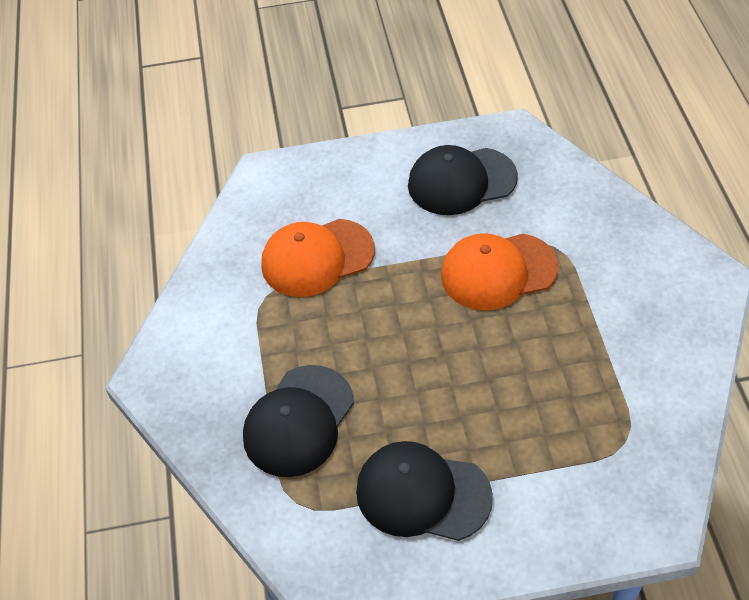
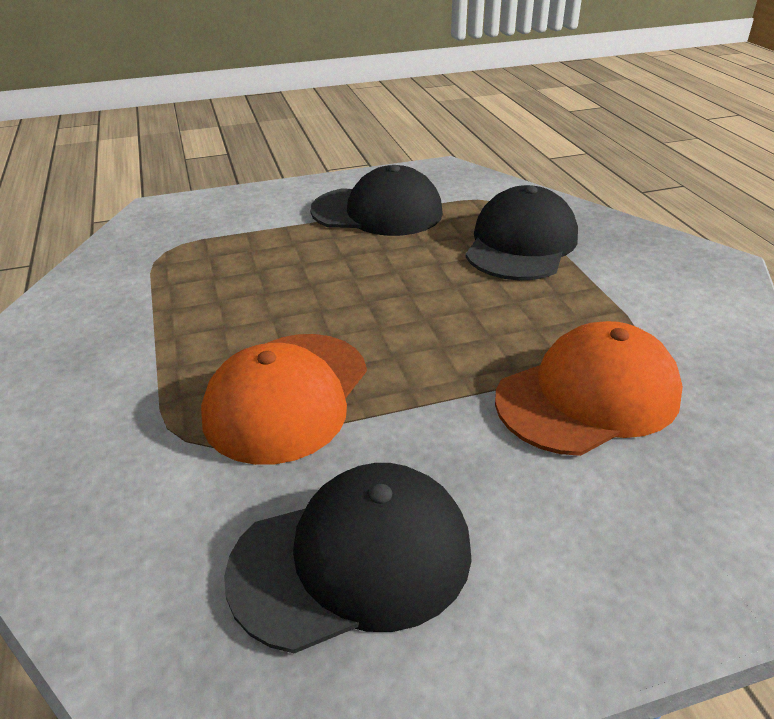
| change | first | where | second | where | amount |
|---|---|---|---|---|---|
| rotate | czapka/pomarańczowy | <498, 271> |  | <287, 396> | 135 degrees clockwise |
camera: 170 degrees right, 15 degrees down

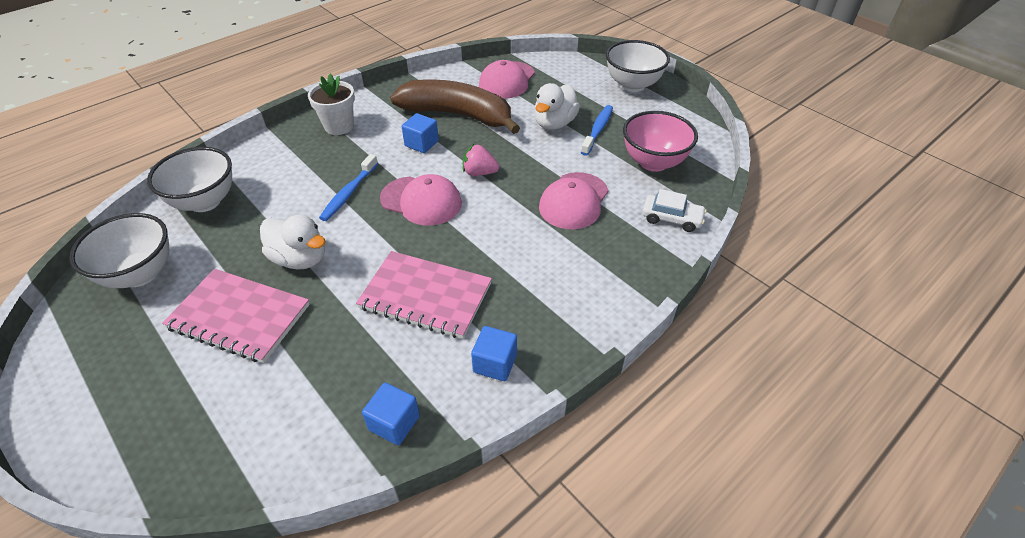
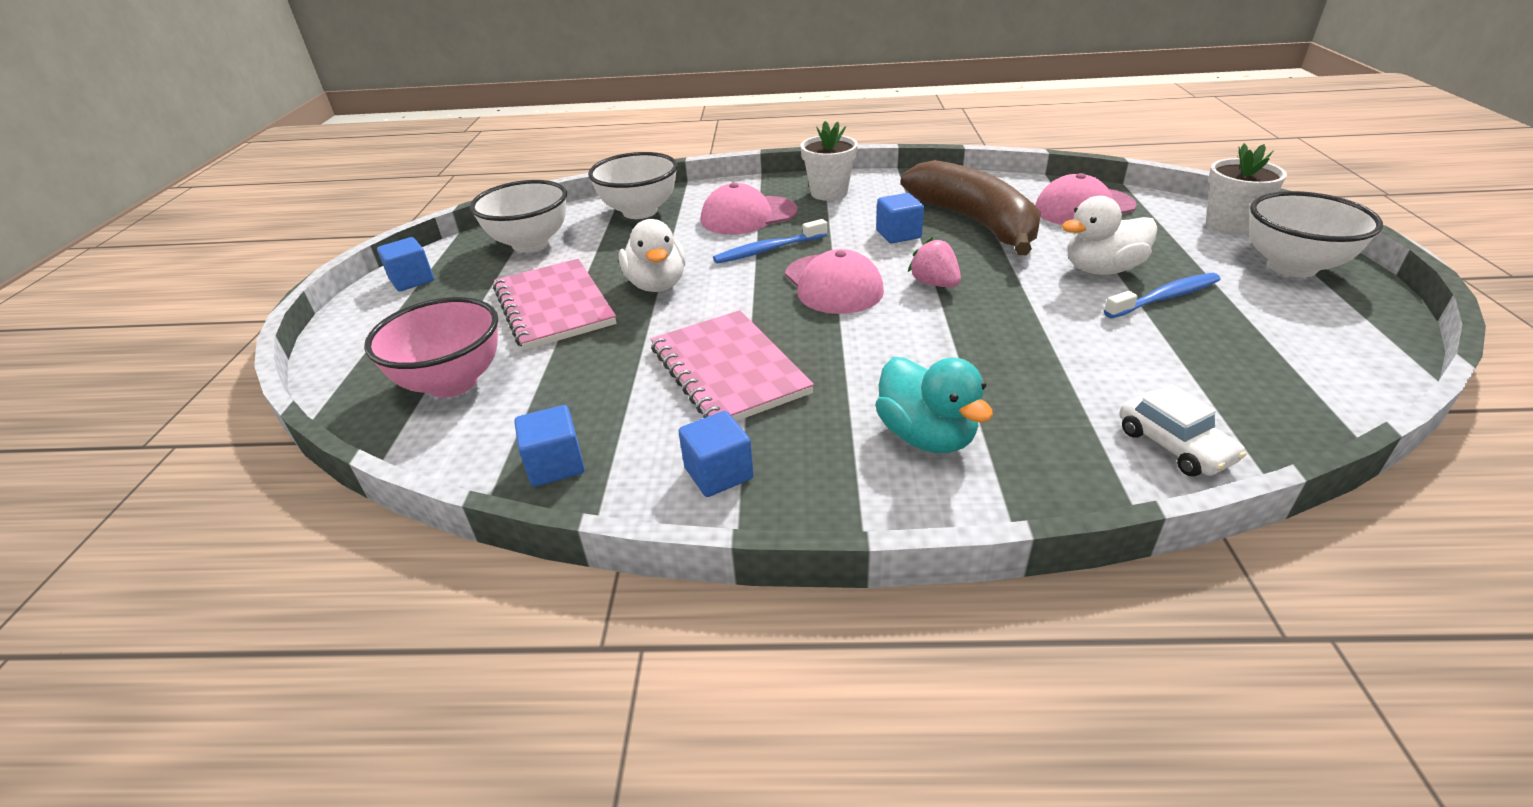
| change | first | where | second | where | amount |
|---|---|---|---|---|---|
| move | miska/różowy | <653, 162> |  | <452, 383> |  |
| move | czapka/różowy | <574, 201> |  | <748, 216> |  |
| insert |  |  | doniczka/biały | <1228, 225> |  |
| insert |  |  | sześcian/niebieski | <412, 280> |  |
| insert |  |  | kaczka/turkusowy | <926, 436> |  |
camera: 45 degrees right, 10 degrees down

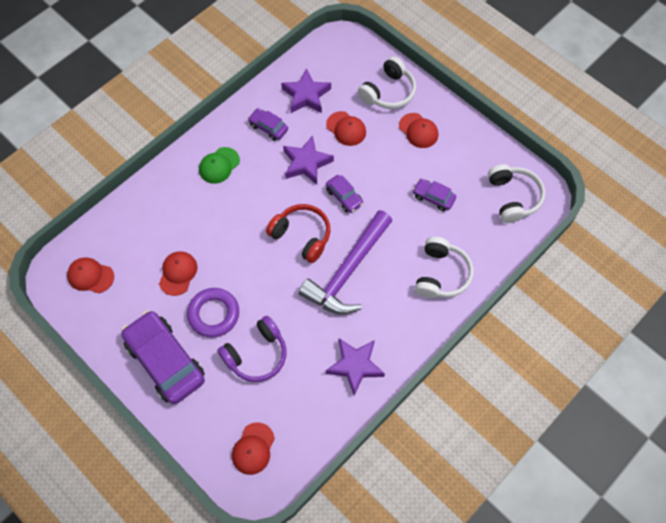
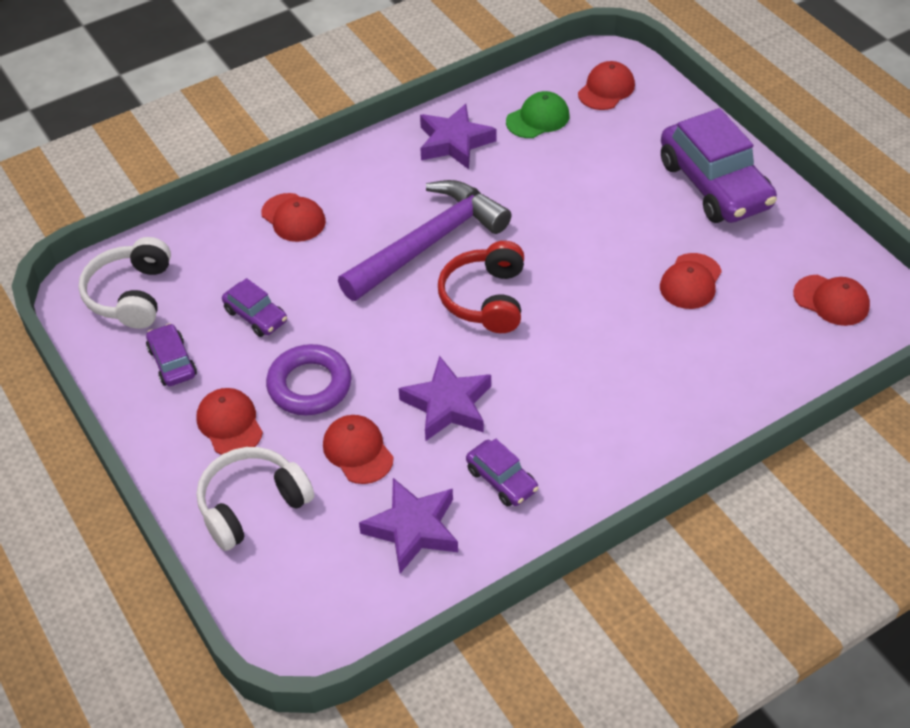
| change | first | where | second | where | amount |
|---|---|---|---|---|---|
| move | czapka/zielony | <219, 165> |  | <538, 118> |  |
| move | samochód/fioletowy | <344, 197> |  | <172, 362> |  |
| rotate | słuchawki/czerwony | <302, 236> |  | <485, 299> | 45 degrees clockwise |
| replace | słuchawki/biały | <441, 274> | czapka/czerwony | <293, 218> |  |
| move | pierścień/fioletowy | <214, 314> |  | <309, 385> |  |
| delete | słuchawki/fioletowy | <256, 355> |  |  |  |
camera: 165 degrees left, 15 degrees down

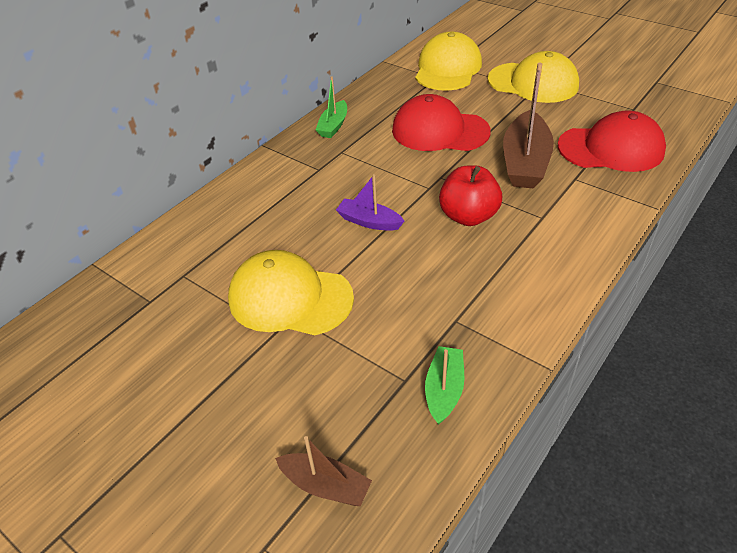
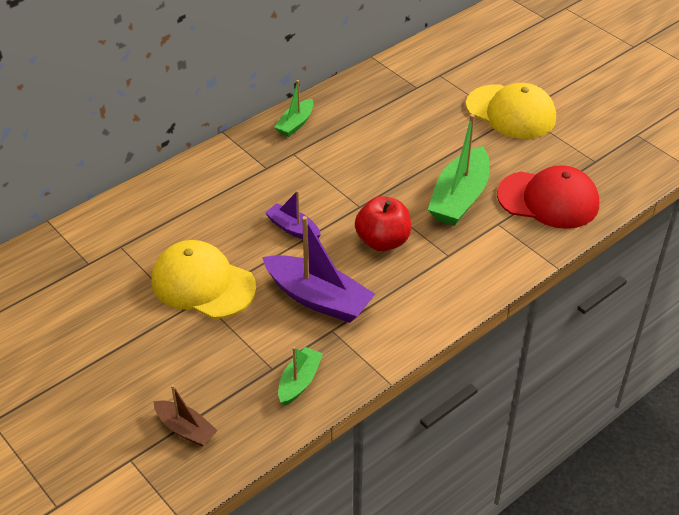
| change | first | where | second | where | amount |
|---|---|---|---|---|---|
| delete | czapka/żółty | <447, 68> |  |  |  |
| recolor | łódka/brązowy | <525, 162> | łódka/zielony | <460, 198> |  |
| delete | czapka/czerwony | <440, 131> |  |  |  |
| insert |  |  | łódka/fioletowy | <318, 298> |  |
camera: 10 degrees right, 0 degrees up

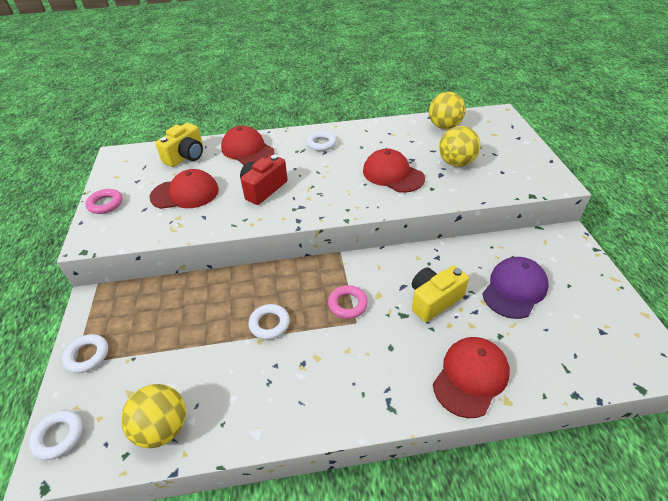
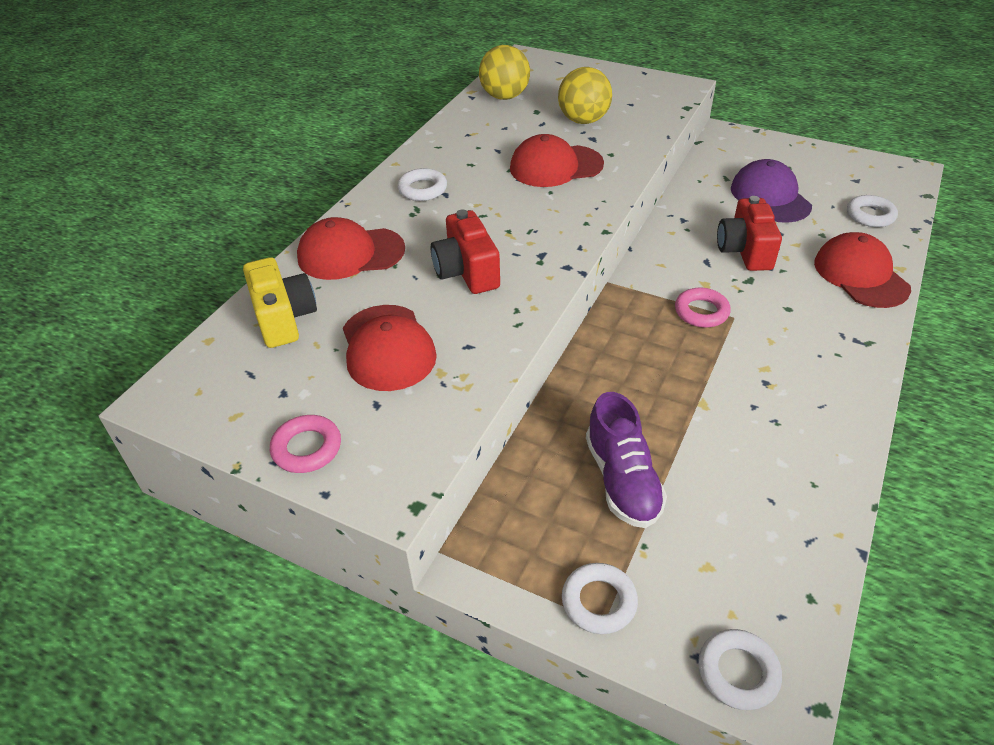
| change | first | where | second | where | amount |
|---|---|---|---|---|---|
| rotate | czapka/czerwony | <185, 193> |  | <387, 348> | 135 degrees clockwise |
| recolor | aparat fotograficzny/żółty | <434, 300> | aparat fotograficzny/czerwony | <744, 251> |  |
| move | pierścień/biały | <269, 324> |  | <870, 215> |  |
| delete | piłka/żółty | <163, 428> |  |  |  |
| insert |  |  | but/fioletowy | <622, 480> |  |
camera: 55 degrees left, 0 degrees up

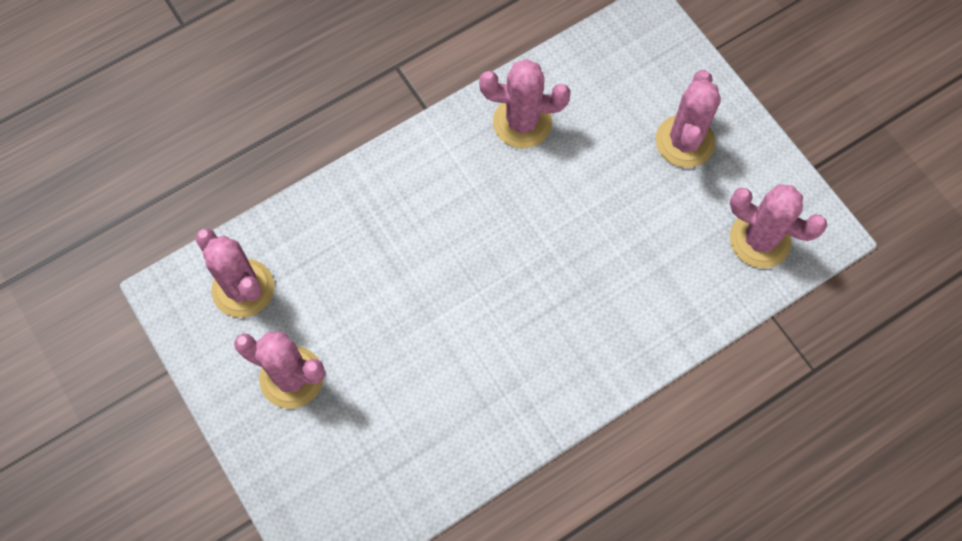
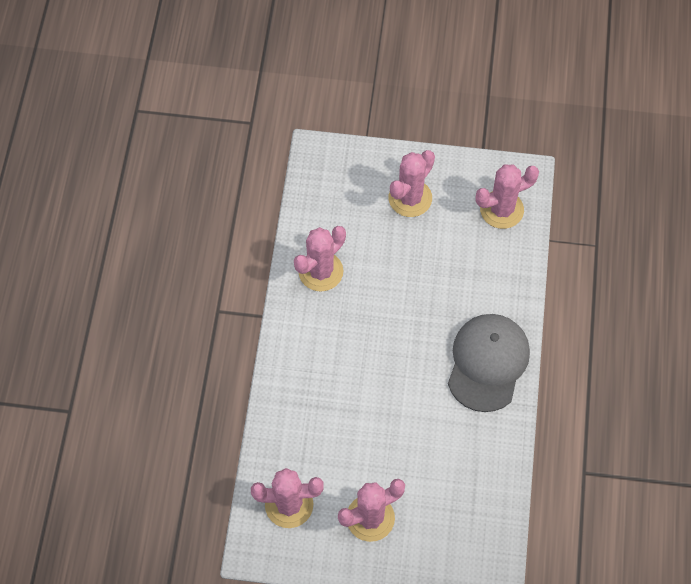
| change | first | where | second | where | amount |
|---|---|---|---|---|---|
| rotate | kaktus/różowy | <685, 141> |  | <410, 198> | 75 degrees clockwise |
| insert |  |  | czapka/szary | <488, 363> |  |
camera: 50 degrees left, 5 degrees down

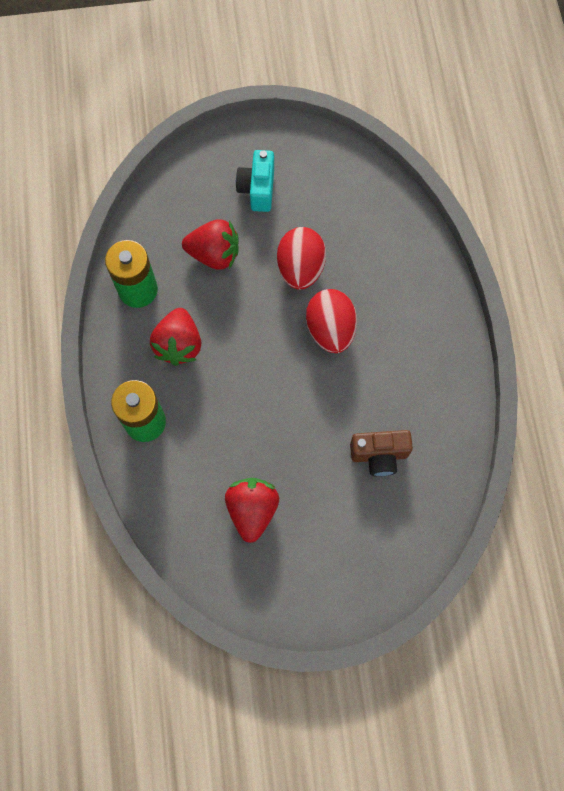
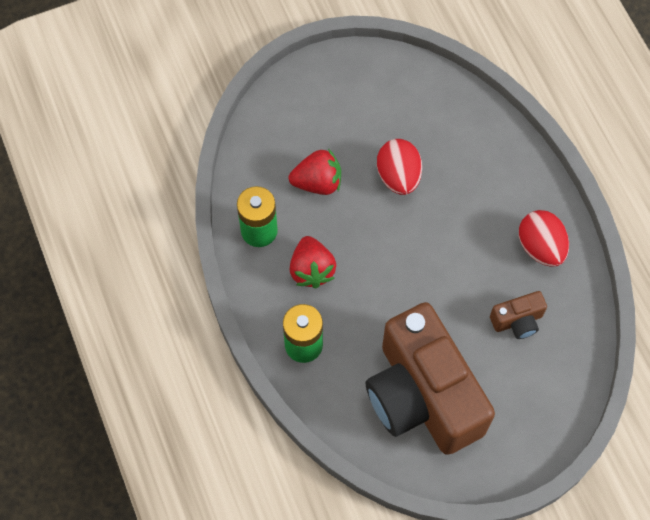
| change | first | where | second | where | amount |
|---|---|---|---|---|---|
| delete | aparat fotograficzny/turkusowy | <257, 189> |  |  |  |
| move | jajko/czerwony | <330, 330> |  | <540, 247> |  |
| replace | truskawka/czerwony | <252, 510> | aparat fotograficzny/brązowy | <422, 396> |  |
camera: 15 degrees left, 5 degrees down

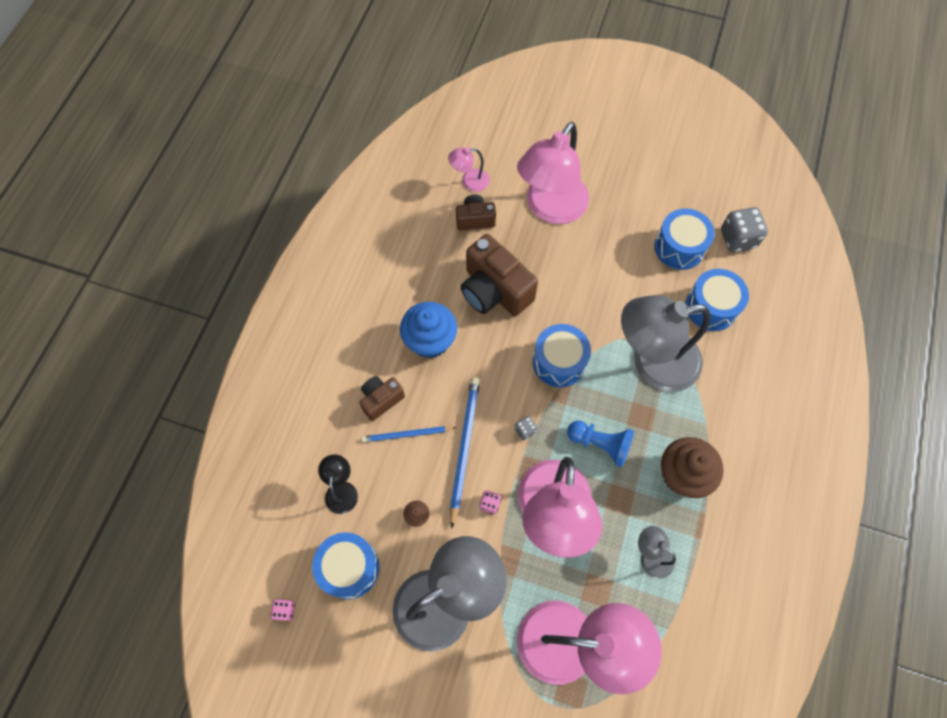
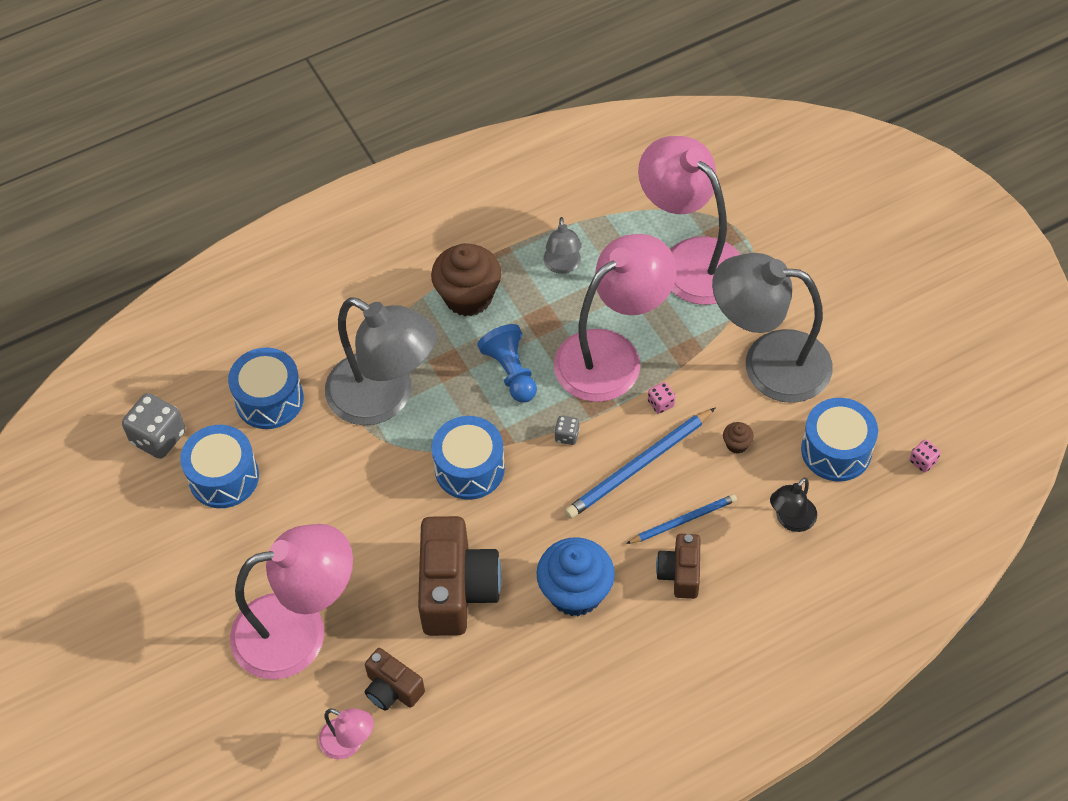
| change | first | where | second | where | amount |
|---|---|---|---|---|---|
| rotate | aparat fotograficzny/brązowy | <381, 400> |  | <680, 573> | 90 degrees clockwise |
| rotate | ołówek/niebieski | <407, 434> |  | <683, 520> | 60 degrees counterclockwise |
camera: 135 degrees left, 10 degrees down

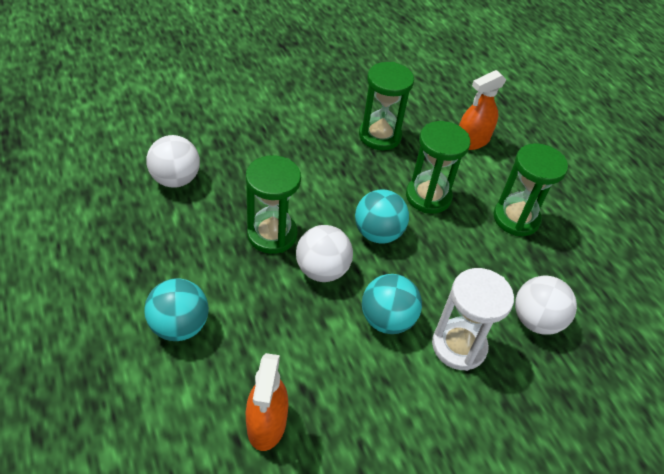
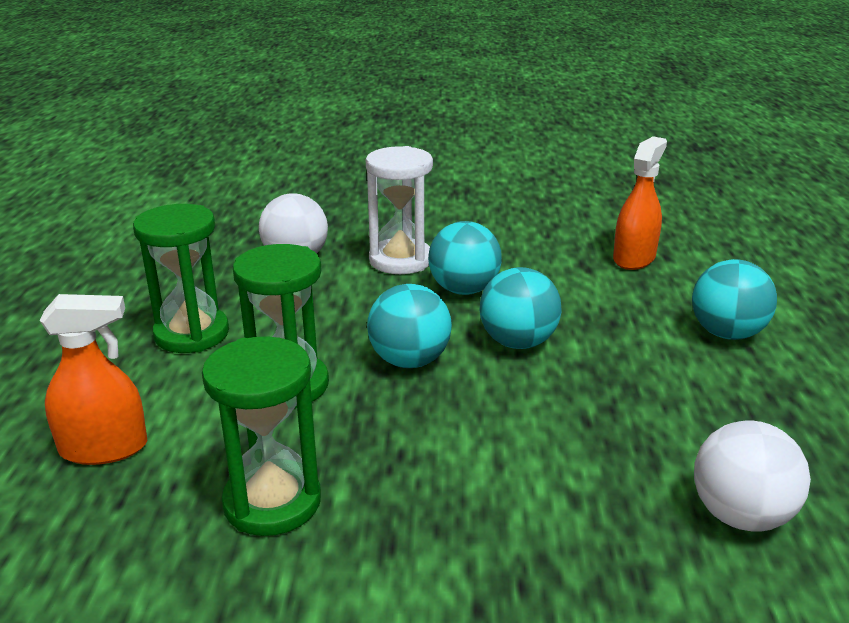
| change | first | where | second | where | amount |
|---|---|---|---|---|---|
| delete | klepsydra/zielony | <272, 234> |  |  |  |
| recolor | piłka/biały | <322, 270> | piłka/turkusowy | <518, 342> |  |
camera: 150 degrees left, 20 degrees down

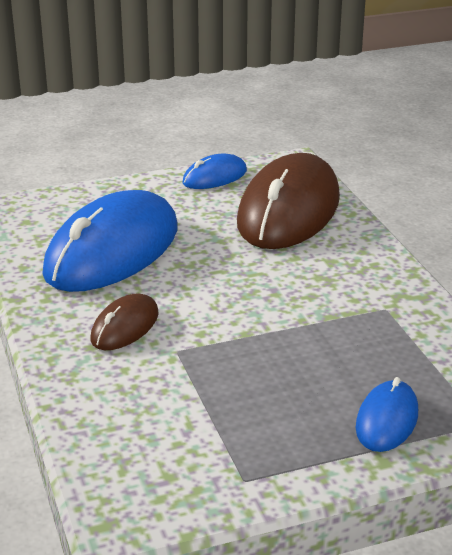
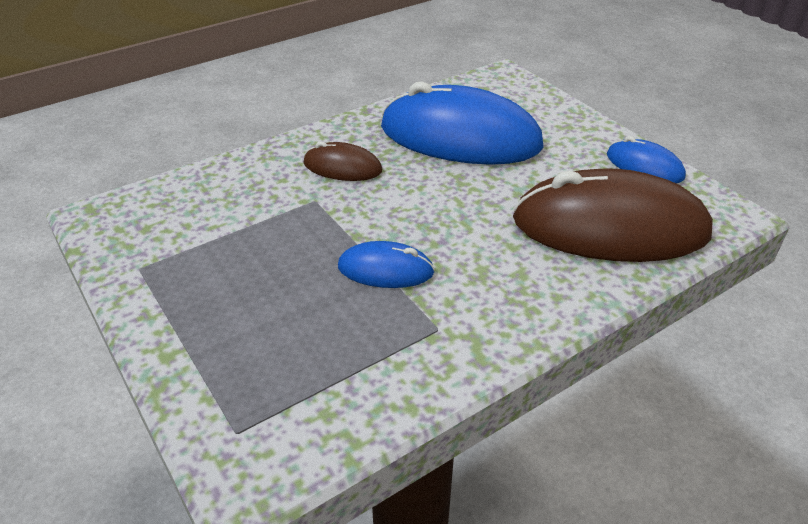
| change | first | where | second | where | amount |
|---|---|---|---|---|---|
| move | myszka/niebieski | <387, 420> |  | <385, 270> |  |
camera: 75 degrees right, 10 degrees up

